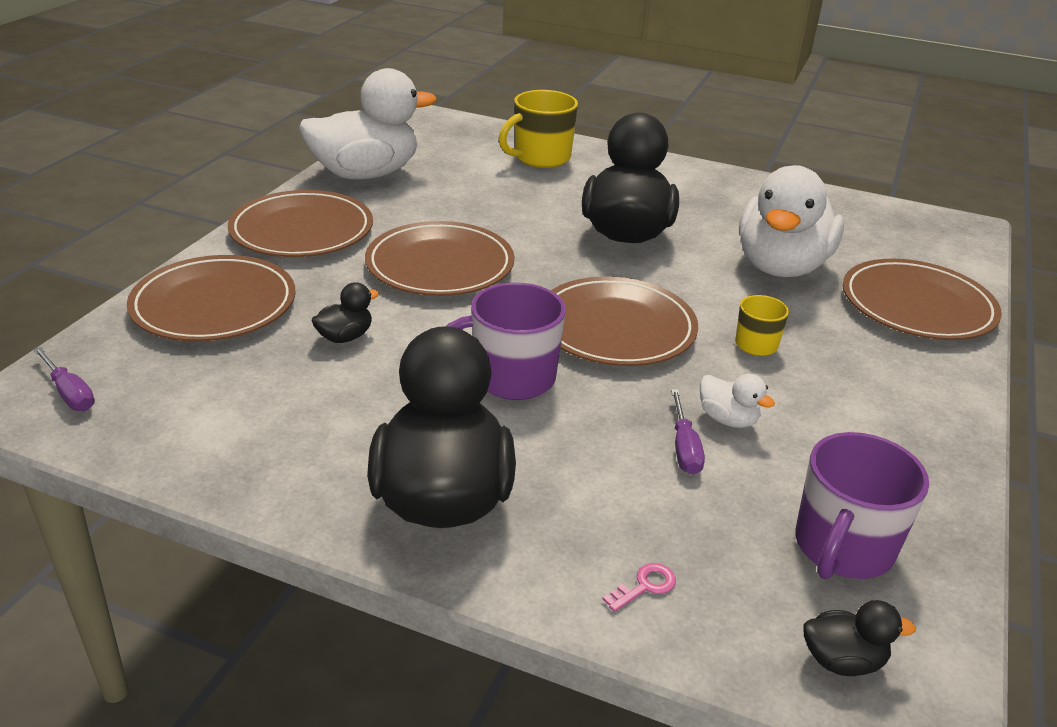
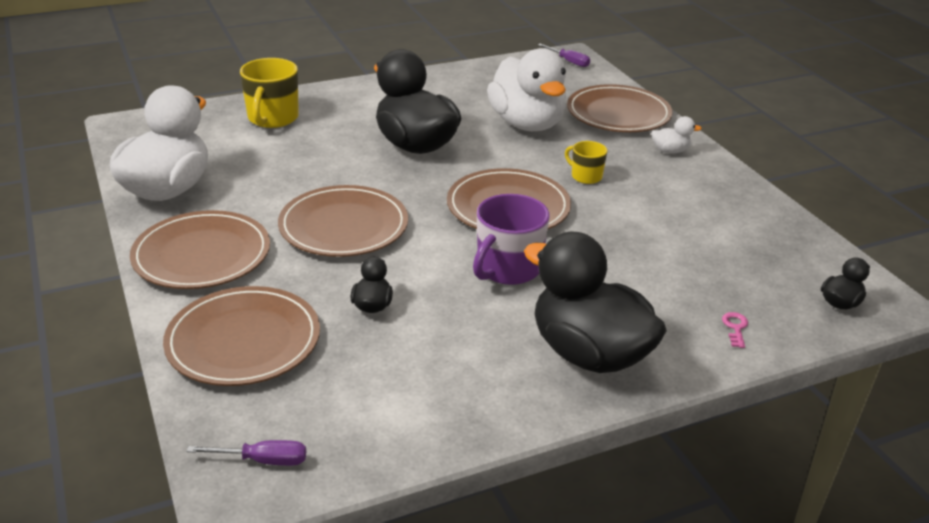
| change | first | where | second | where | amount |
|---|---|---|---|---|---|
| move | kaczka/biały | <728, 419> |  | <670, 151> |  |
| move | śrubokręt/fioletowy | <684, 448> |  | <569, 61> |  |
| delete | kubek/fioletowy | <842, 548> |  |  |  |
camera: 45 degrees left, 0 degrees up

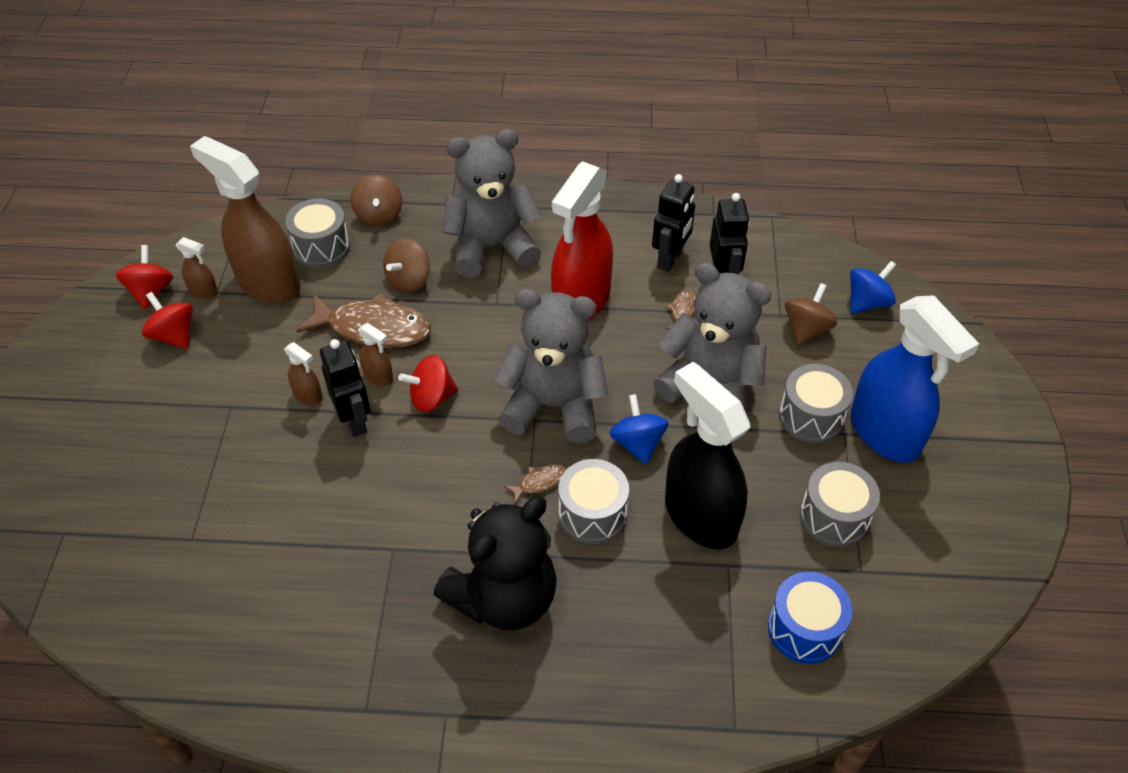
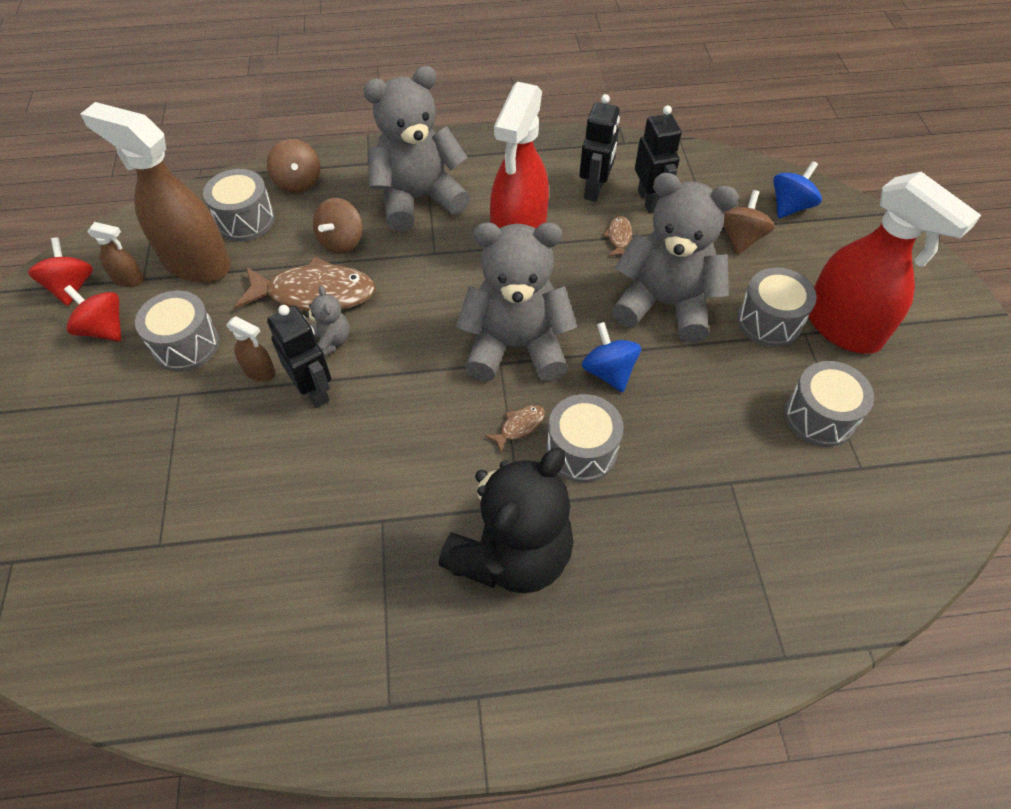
| change | first | where | second | where | amount |
|---|---|---|---|---|---|
| recolor | spryskiwacz/niebieski | <885, 434> | spryskiwacz/czerwony | <843, 328> |  |
| replace | spryskiwacz/brązowy | <378, 376> | miś/szary | <330, 342> |  |
| delete | bączek/czerwony | <431, 398> |  |  |  |
| delete | spryskiwacz/czarny | <700, 516> |  |  |  |
| delete | bęben/niebieski | <804, 629> |  |  |  |
| insert |  |  | bęben/szary | <186, 345> |  |
camera: 10 degrees left, 5 degrees up

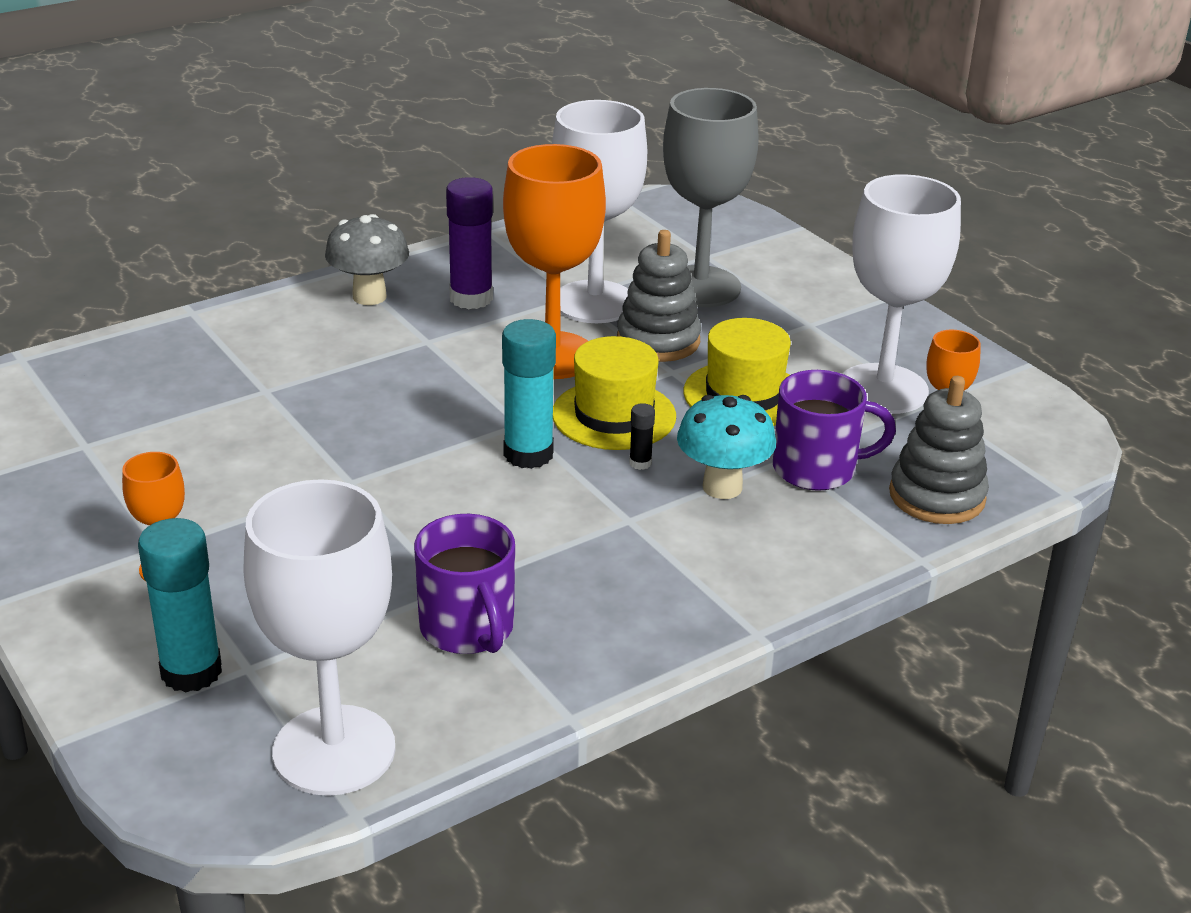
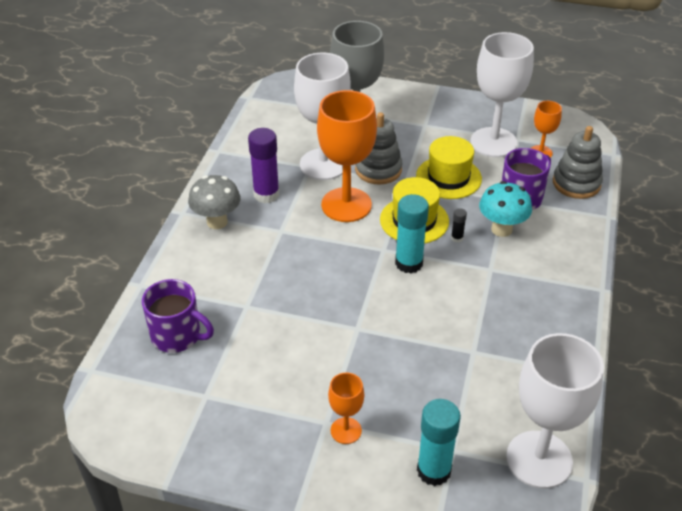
| change | first | where | second | where | amount |
|---|---|---|---|---|---|
| move | kubek/fioletowy | <468, 629> |  | <177, 336> |  |
camera: 40 degrees left, 10 degrees up

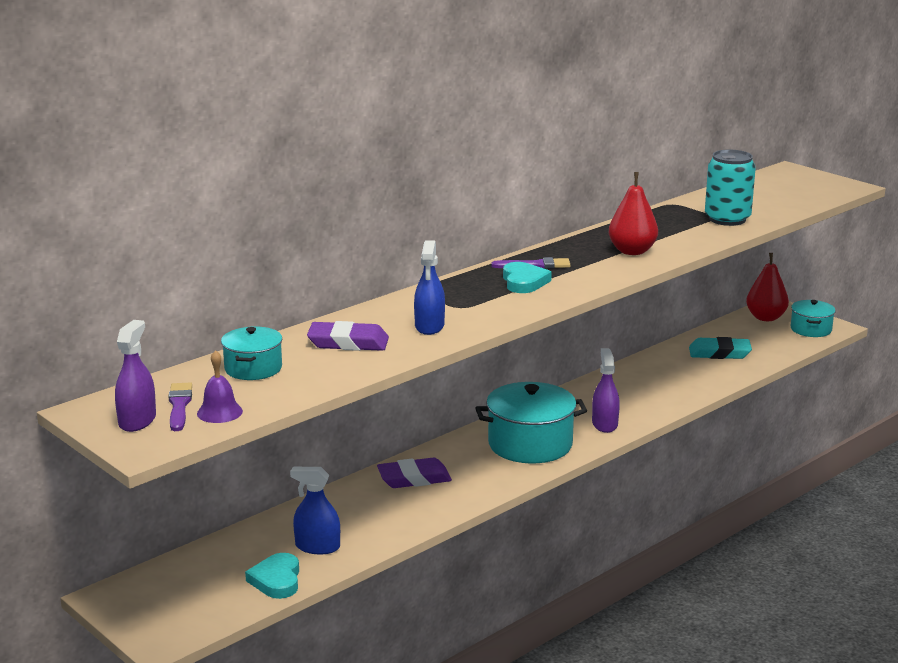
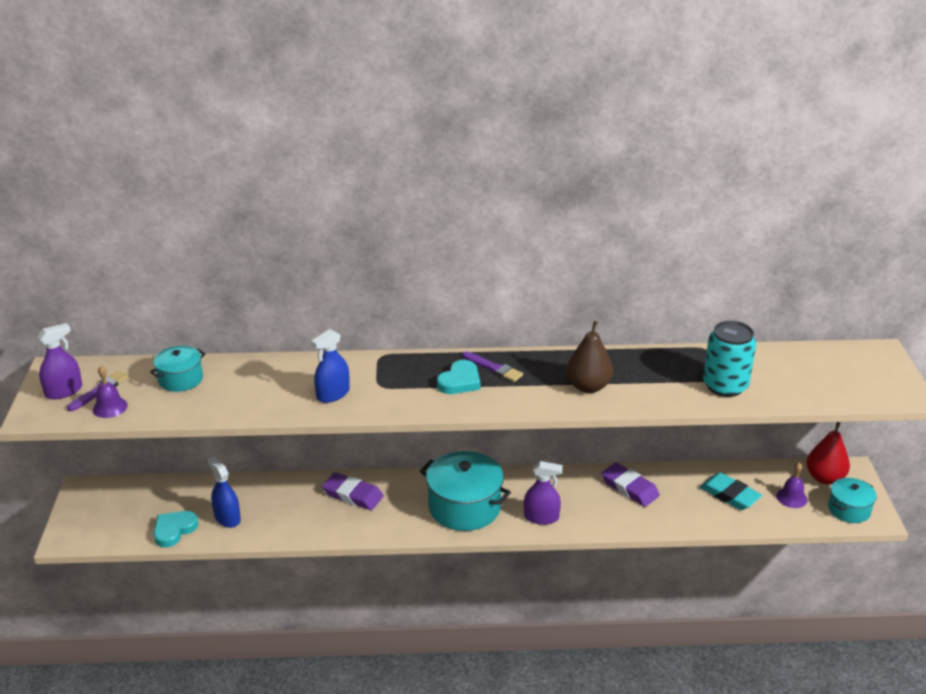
| change | first | where | second | where | amount |
|---|---|---|---|---|---|
| recolor | gruszka/czerwony | <632, 251> | gruszka/brązowy | <588, 387> |  |
| move | gumka do mazania/fioletowy | <348, 342> |  | <629, 488> |  |
| rotate | spryskiwacz/fioletowy | <604, 424> |  | <541, 517> | 60 degrees clockwise |
| insert |  |  | dzwonek/fioletowy | <791, 497> |  |
camera: 40 degrees right, 10 degrees up

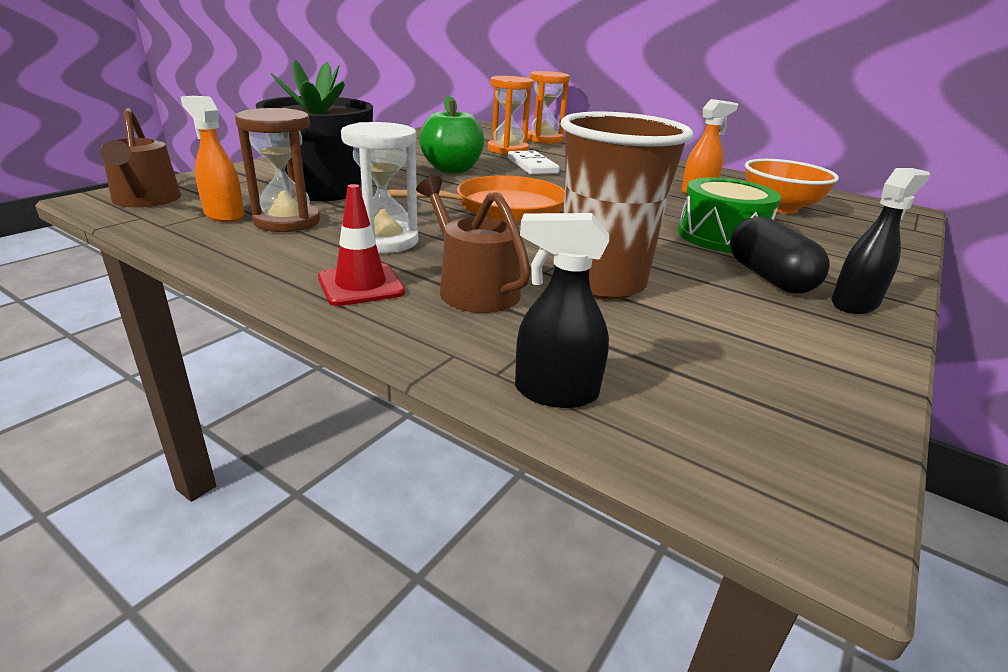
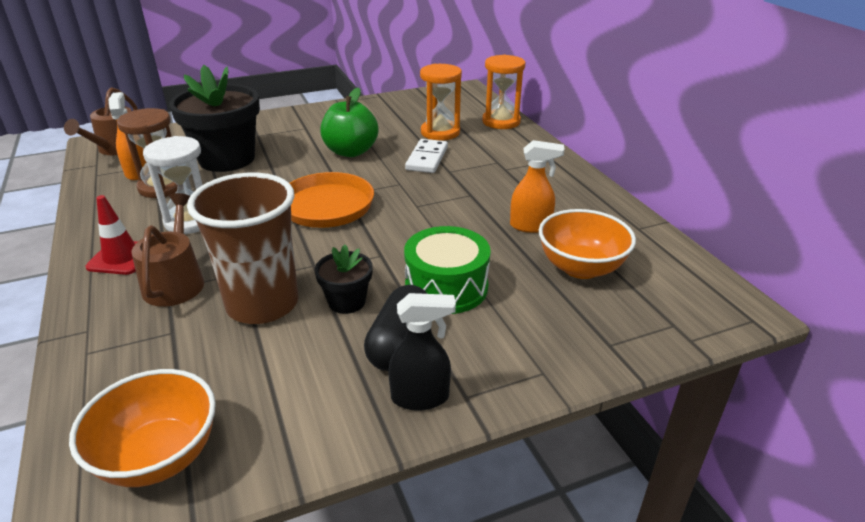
| change | first | where | second | where | amount |
|---|---|---|---|---|---|
| delete | spryskiwacz/czarny | <555, 392> |  |  |  |
| insert |  |  | doniczka/czarny | <347, 301> |  |
| insert |  |  | miska/pomarańczowy | <159, 456> |  |
camera: 35 degrees right, 5 degrees up

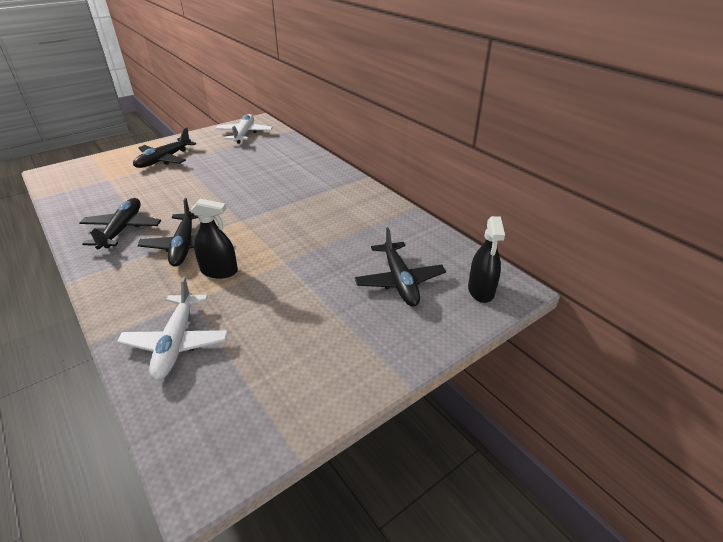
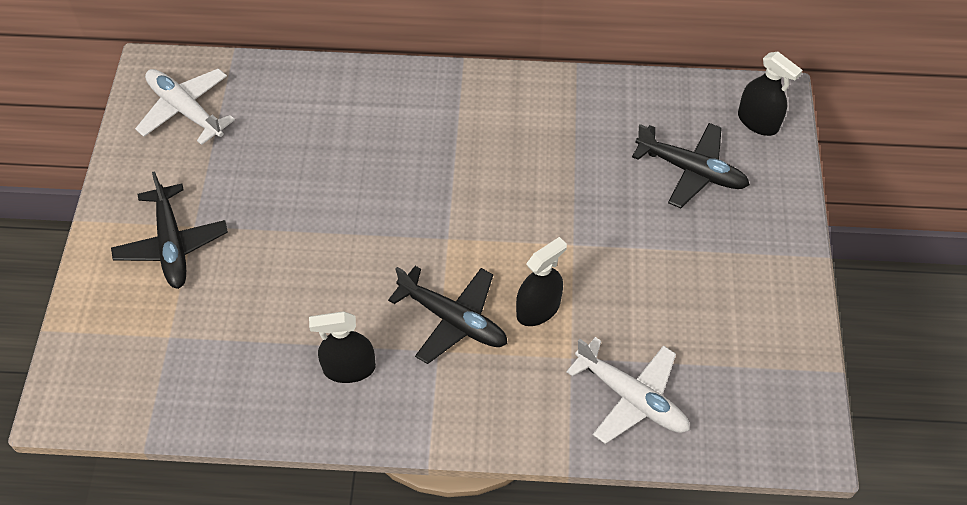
| change | first | where | second | where | amount |
|---|---|---|---|---|---|
| replace | samolot/czarny | <122, 229> | spryskiwacz/czarny | <349, 368> |  |
camera: 50 degrees left, 20 degrees up

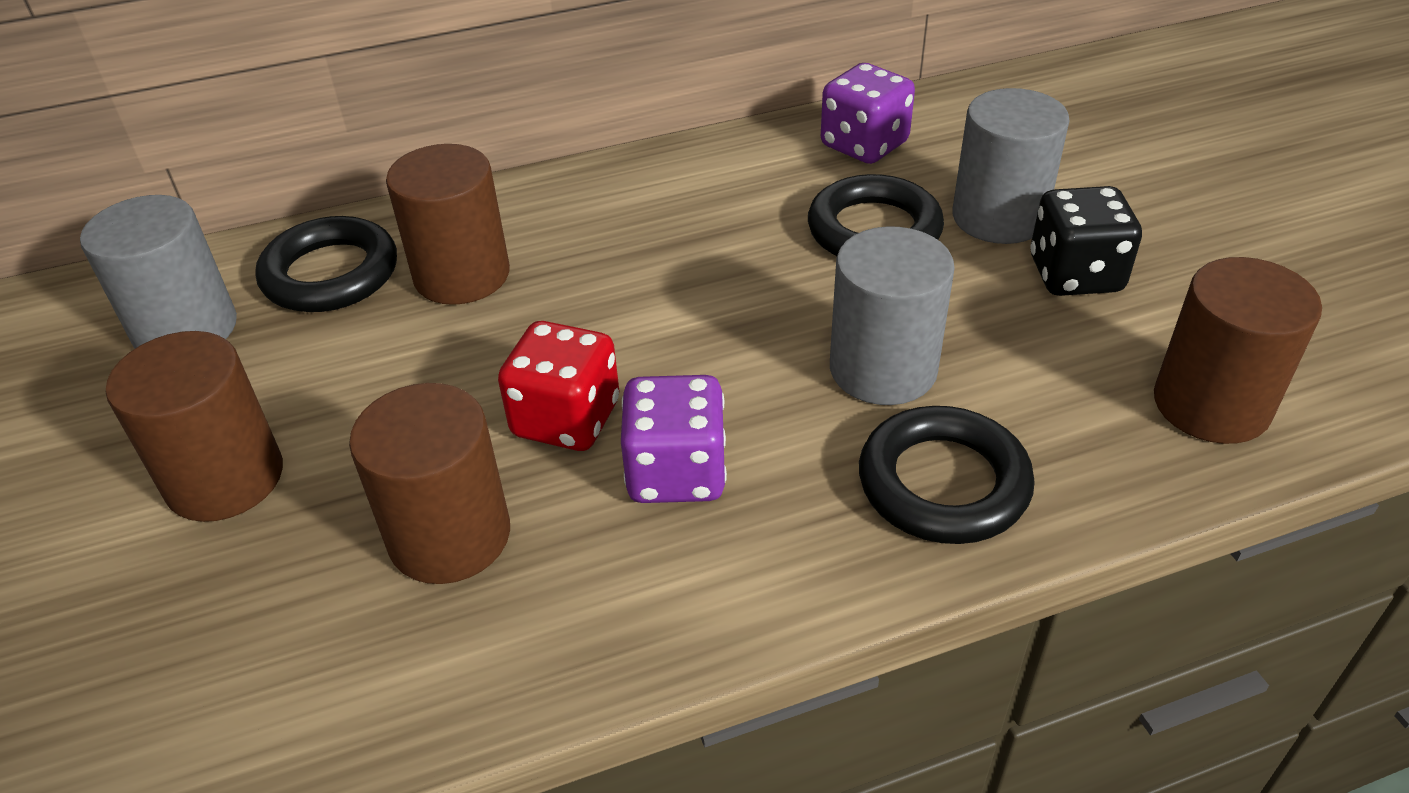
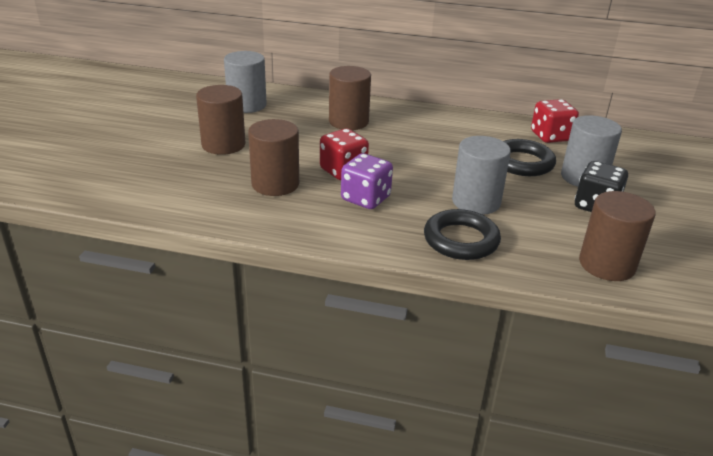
| change | first | where | second | where | amount |
|---|---|---|---|---|---|
| recolor | kostka do gry/fioletowy | <864, 145> | kostka do gry/czerwony | <550, 136> |  |
| delete | pierścień/czarny | <330, 274> |  |  |  |
camera: 30 degrees right, 10 degrees down

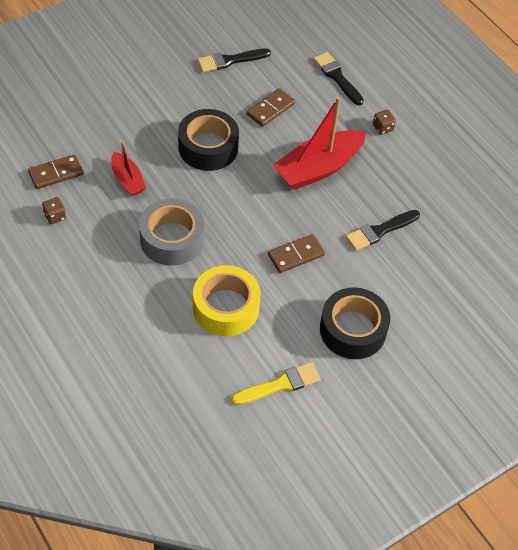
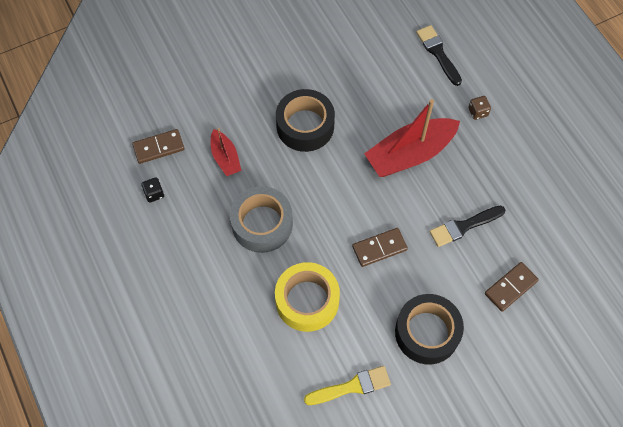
| change | first | where | second | where | amount |
|---|---|---|---|---|---|
| delete | pędzel/czarny | <230, 60> |  |  |  |
| move | kostka domina/brązowy | <270, 109> |  | <510, 287> |  |
| recolor | kostka do gry/brązowy | <55, 216> | kostka do gry/czarny | <154, 193> |  |
camera: 10 degrees right, 10 degrees up

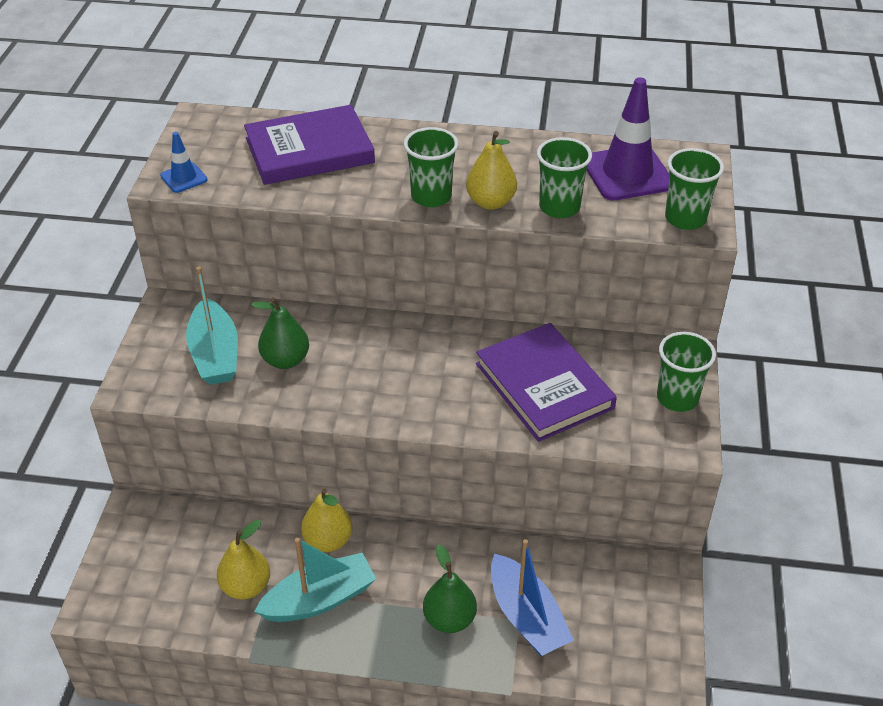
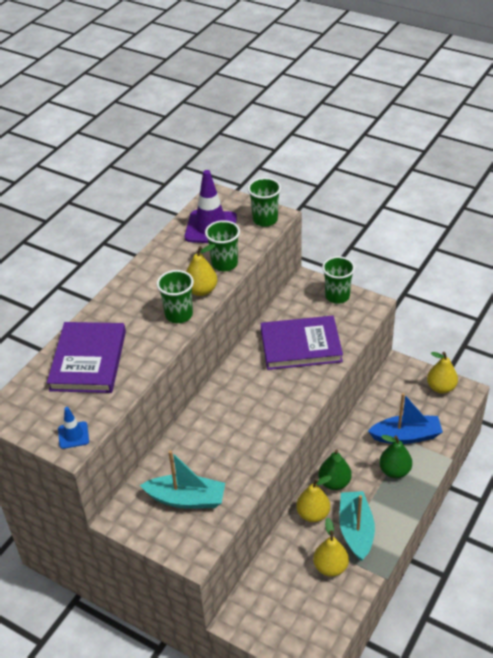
| change | first | where | second | where | amount |
|---|---|---|---|---|---|
| move | gruszka/zielony | <285, 360> |  | <334, 482> |  |
| insert |  |  | gruszka/żółty | <441, 387> |  |
camera: 65 degrees left, 0 degrees up

